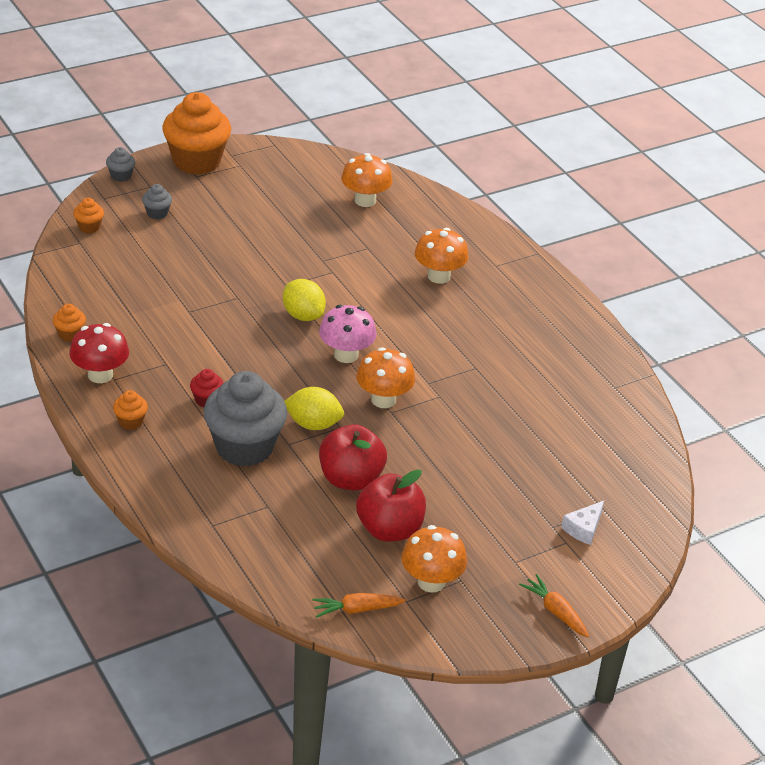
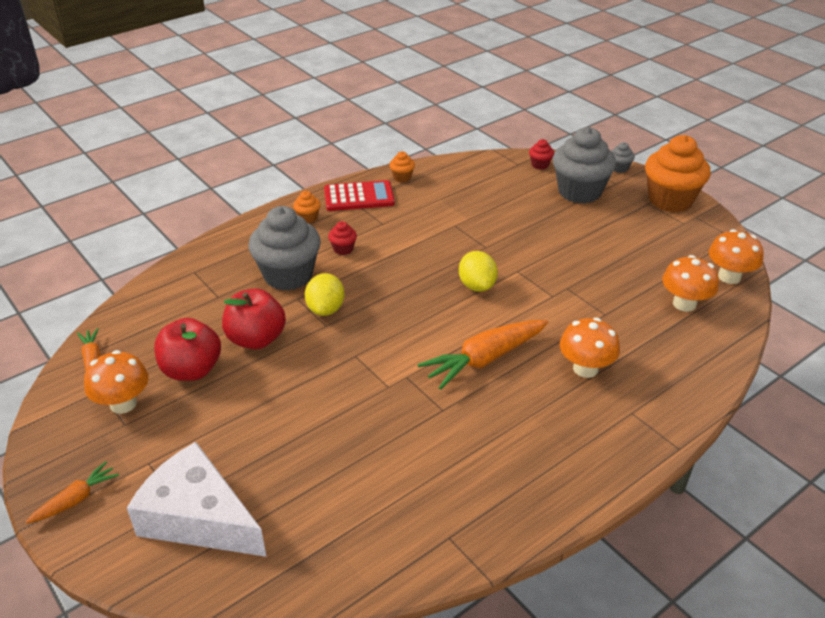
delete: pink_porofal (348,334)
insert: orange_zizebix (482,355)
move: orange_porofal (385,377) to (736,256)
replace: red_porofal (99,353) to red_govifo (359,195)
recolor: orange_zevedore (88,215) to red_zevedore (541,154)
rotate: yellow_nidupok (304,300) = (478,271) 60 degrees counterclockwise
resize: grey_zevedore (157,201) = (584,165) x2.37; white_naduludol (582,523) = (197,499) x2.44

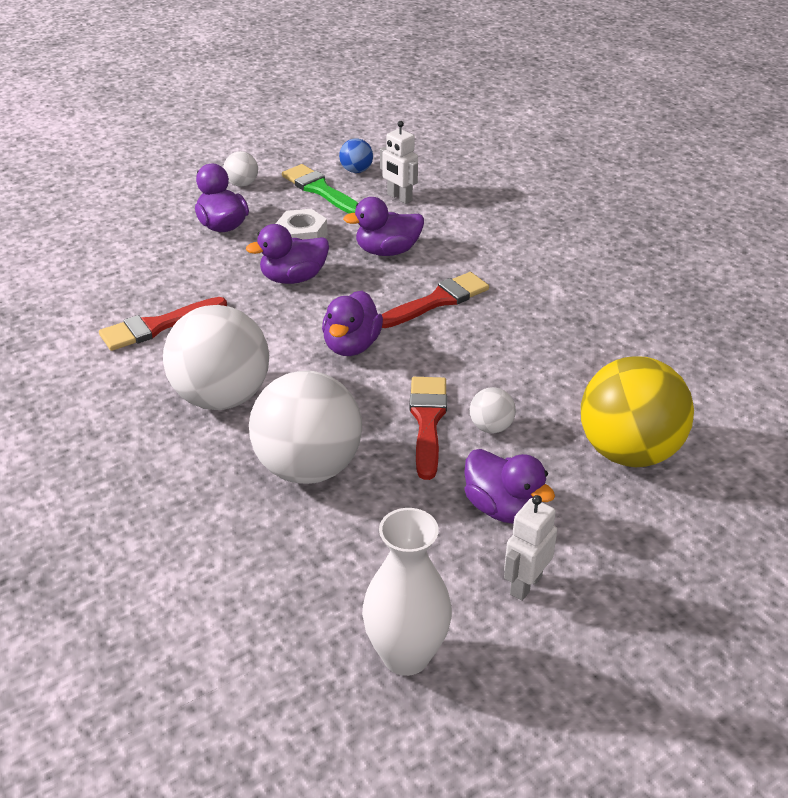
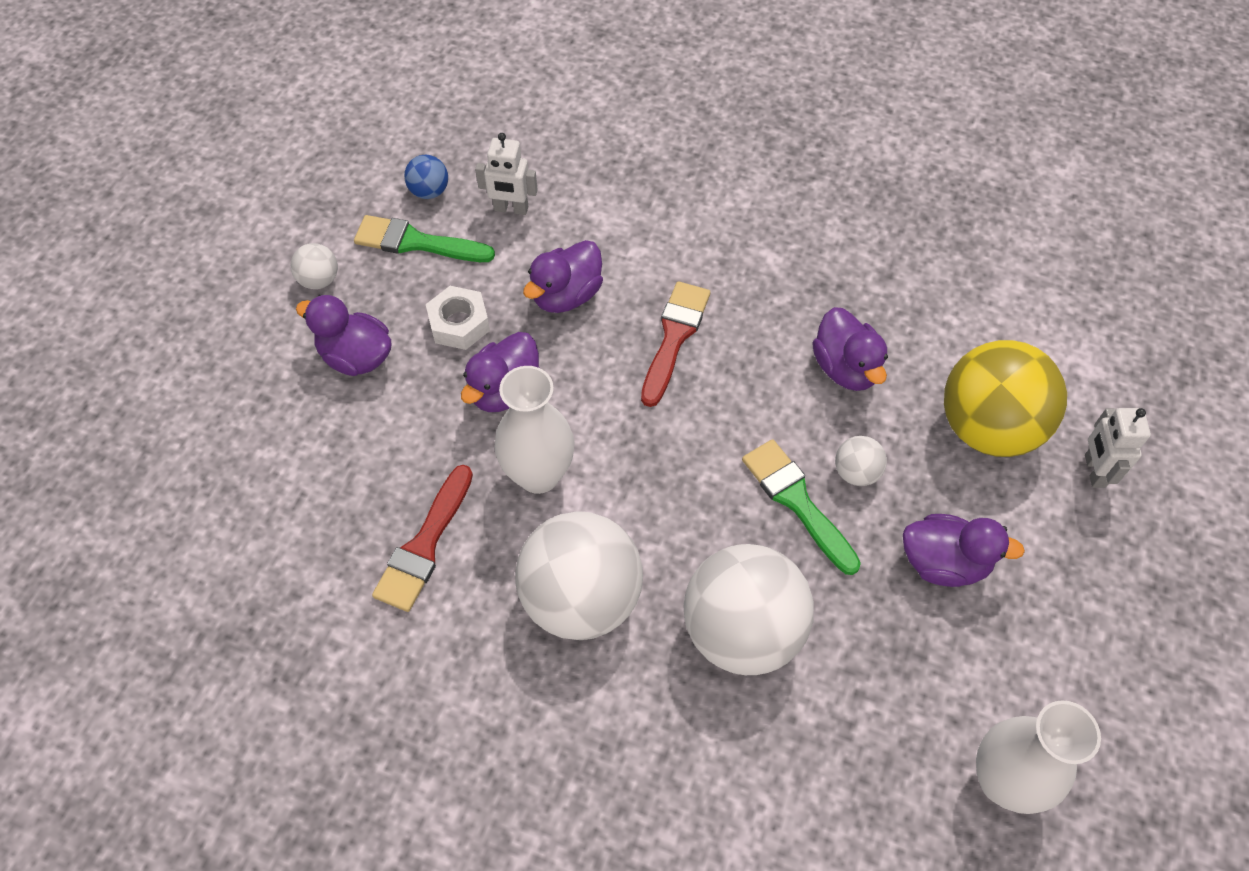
insert: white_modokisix (534,430)
move: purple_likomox (352,323) to (850,349); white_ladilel (530,548) to (1118,448)
recolor: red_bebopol (428,428) to green_bebopol (801,507)

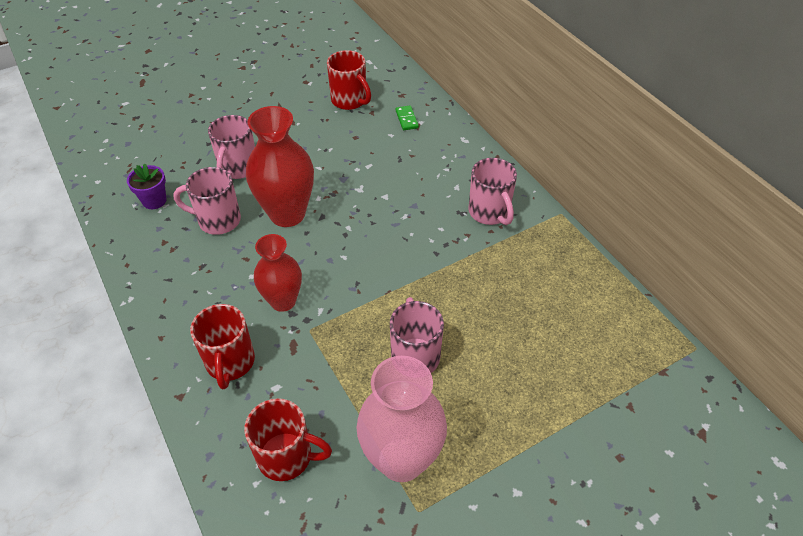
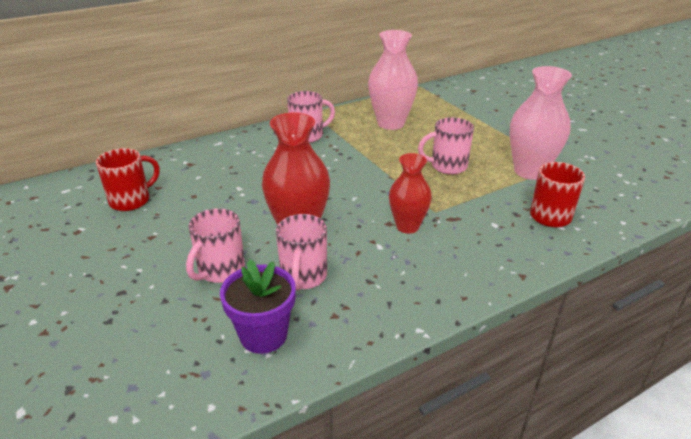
delete: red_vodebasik (222,346); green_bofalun (407,118)
insert: pink_modokisix (393,80)
rotate: pink_vodebasik (231,147) = (215,245) 105 degrees clockwise
resize: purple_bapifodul (147,186) = (258,307) x1.55

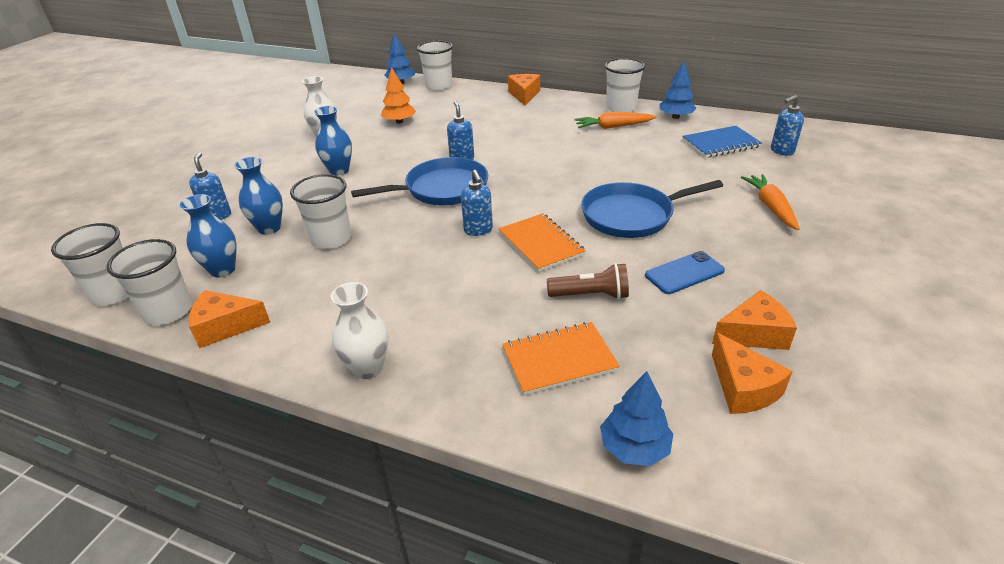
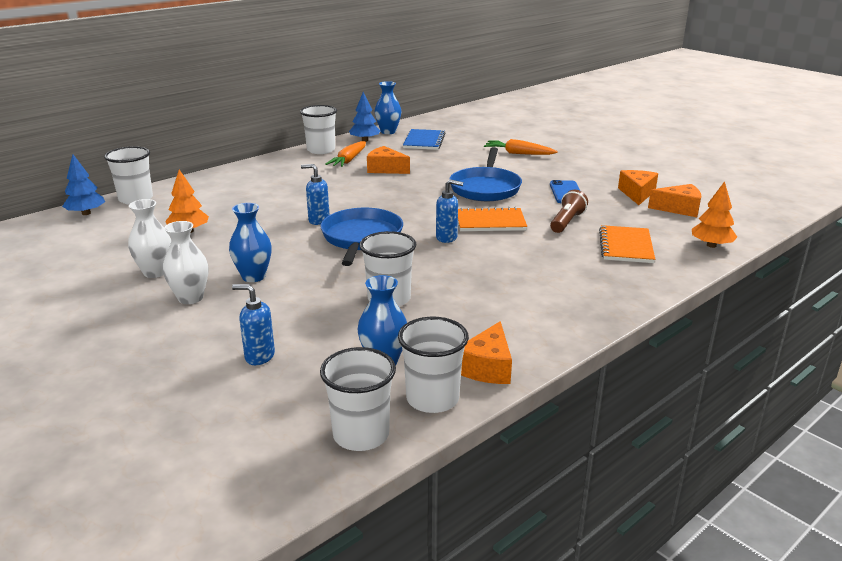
delete: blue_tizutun (787,125)
move: blue_modokisix (258,195) to (388,107); white_modokisix (360,330) to (185,262); orange_naduludol (524,89) to (388,160)
recolor: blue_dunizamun (636,418) to orange_dunizamun (714,214)

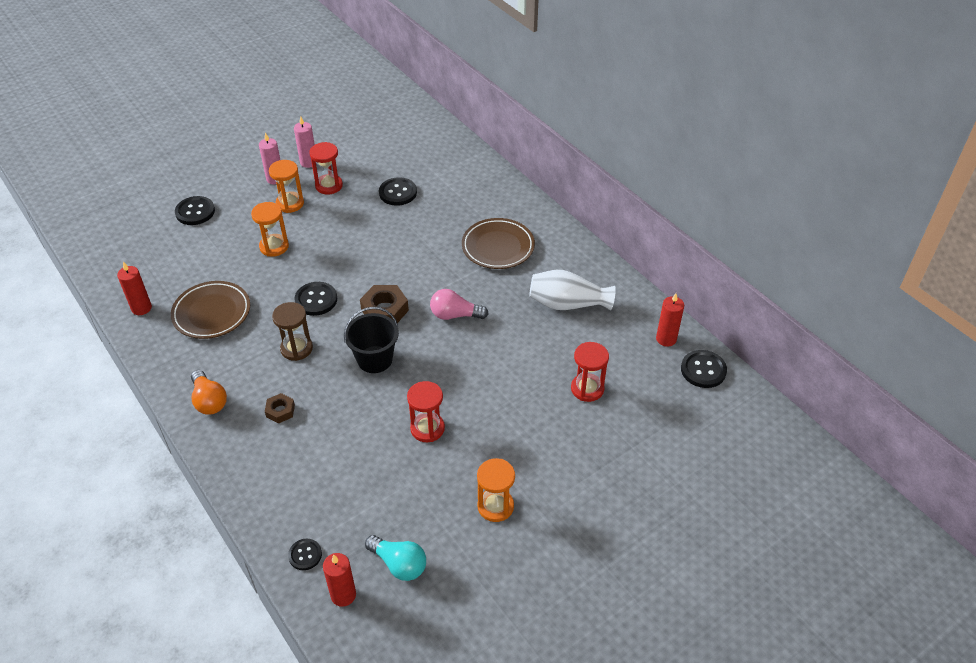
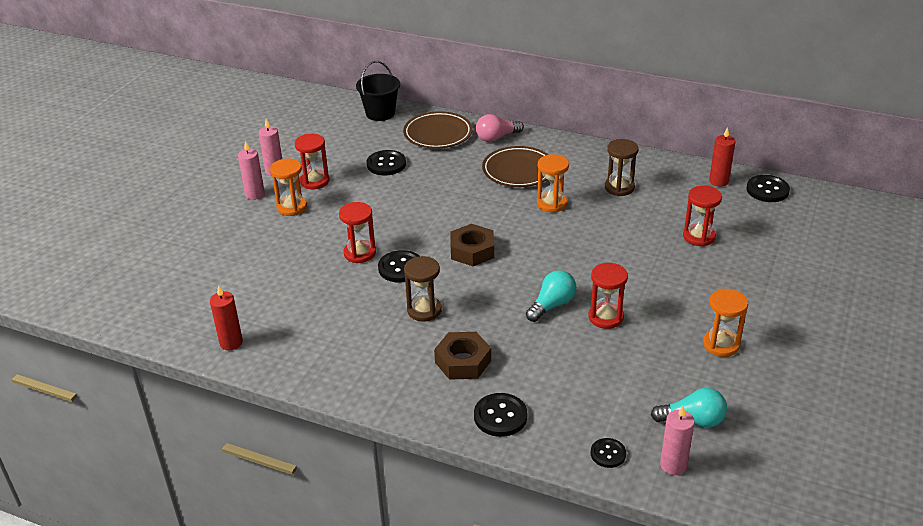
delete: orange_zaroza (209,392)
insert: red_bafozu (357,232); turquoise_zaroza (551,296)
move: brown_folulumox (210,310) to (438,129); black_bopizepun (195,210) to (500,415); orange_bafozu (270,229) to (553,183); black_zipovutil (371,340) to (378,91); pink_zaroza (459,304) to (500,128)
replace: white_modokisix (572,290) to brown_bafozu (621,167)
recolor: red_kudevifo (339,580) to pink_kudevifo (677,440)
resize: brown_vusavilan (280,408) = (462,356) x1.70

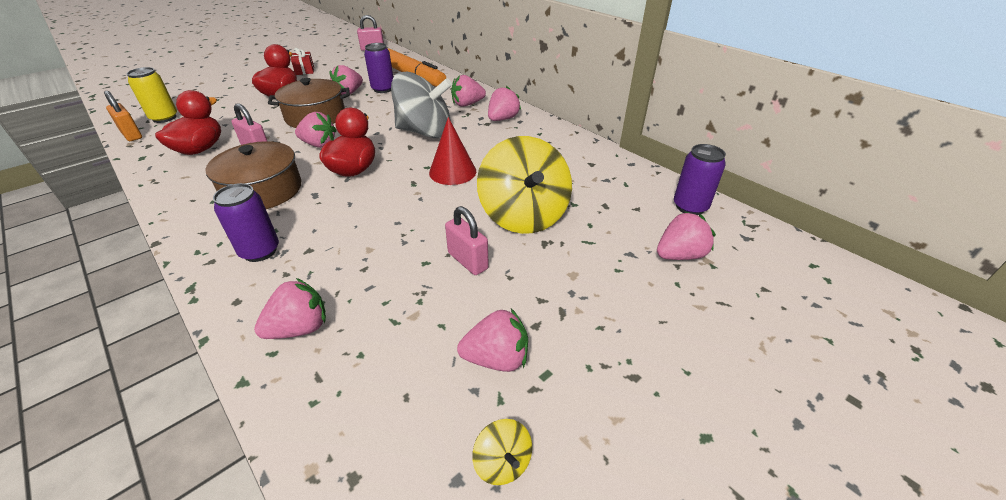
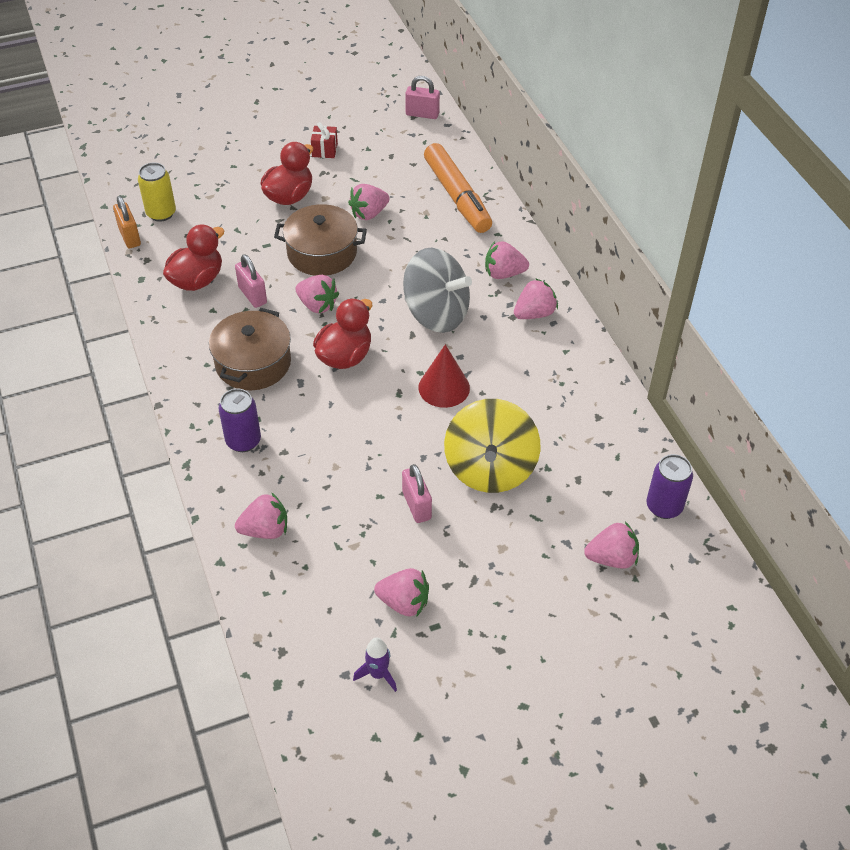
delete: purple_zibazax (379,68)
replace: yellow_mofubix (502,452) to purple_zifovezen (375,665)

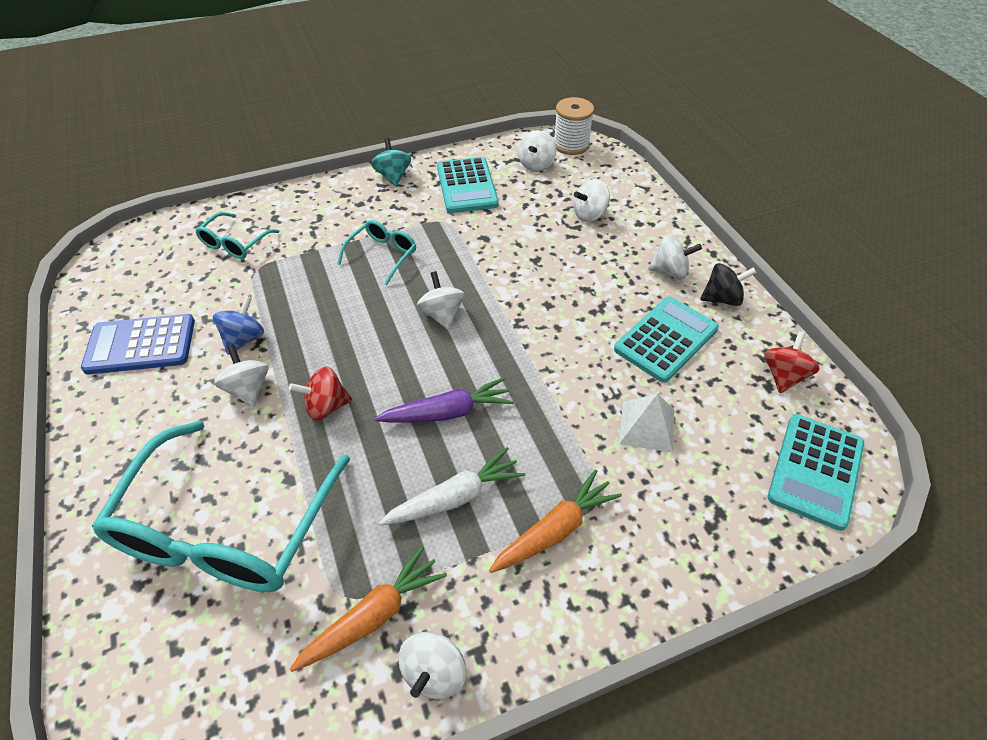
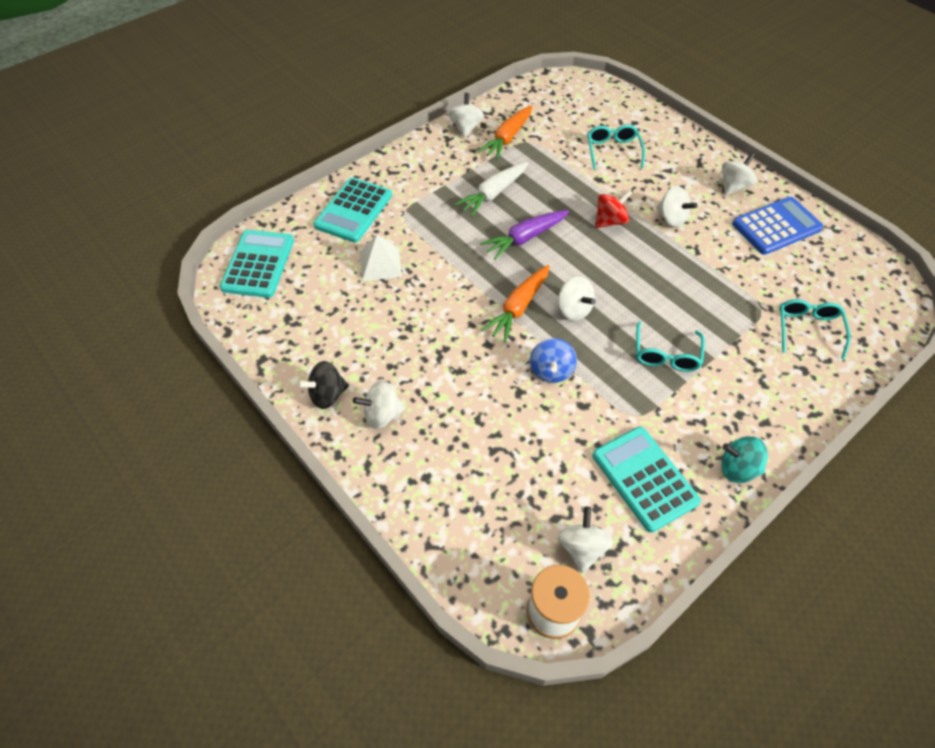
delete: red_mofubix (792,362)
move: blue_mofubix (238,325) to (553,360); orange_zizebix (555,521) to (515,303); white_mofubix (591,200) to (739,174); turquoise_govifo (666,340) to (353,210)
rotate: turquoise_mofubix (391,162) = (744,459) 135 degrees clockwise
resize: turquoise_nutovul (221,506) = (616,147) x0.45

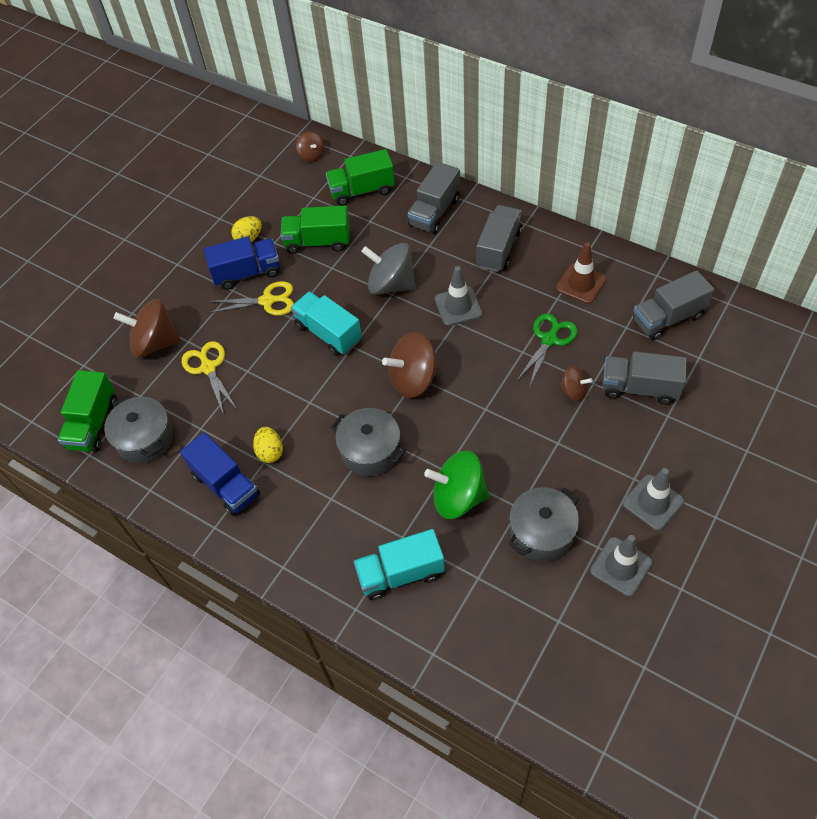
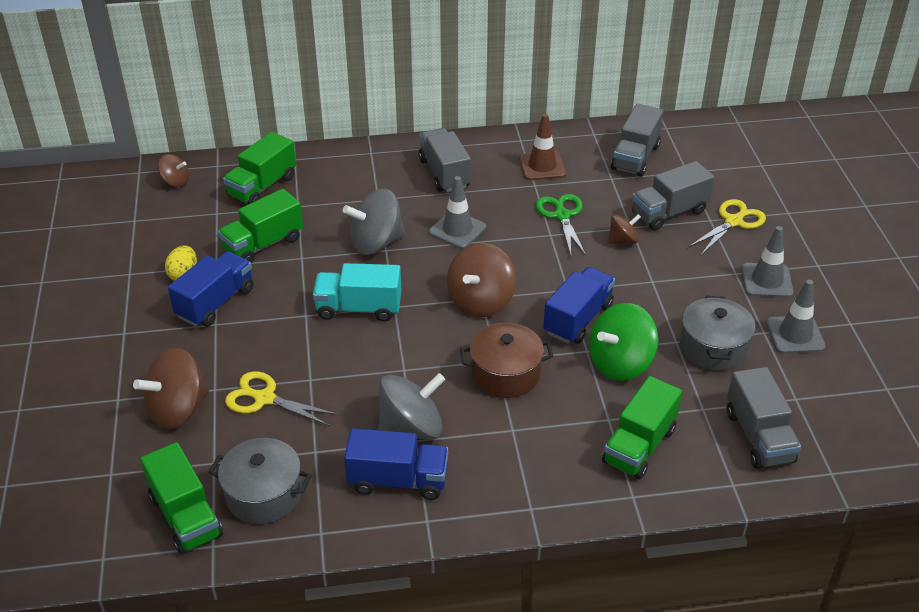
insert: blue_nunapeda (579,305)
move: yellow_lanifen (251,298) to (727,227); grey_nunapeda (434,198) to (764,418)
replace: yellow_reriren (268,445) to grey_mofubix (411,406)
recolor: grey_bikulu (368,442) to brown_bikulu (506,360); turquoise_nunapeda (399,564) to green_nunapeda (642,427)

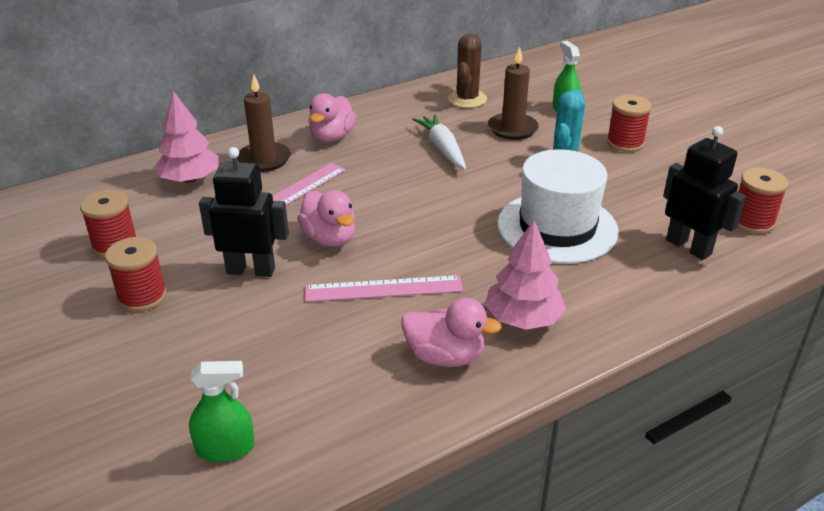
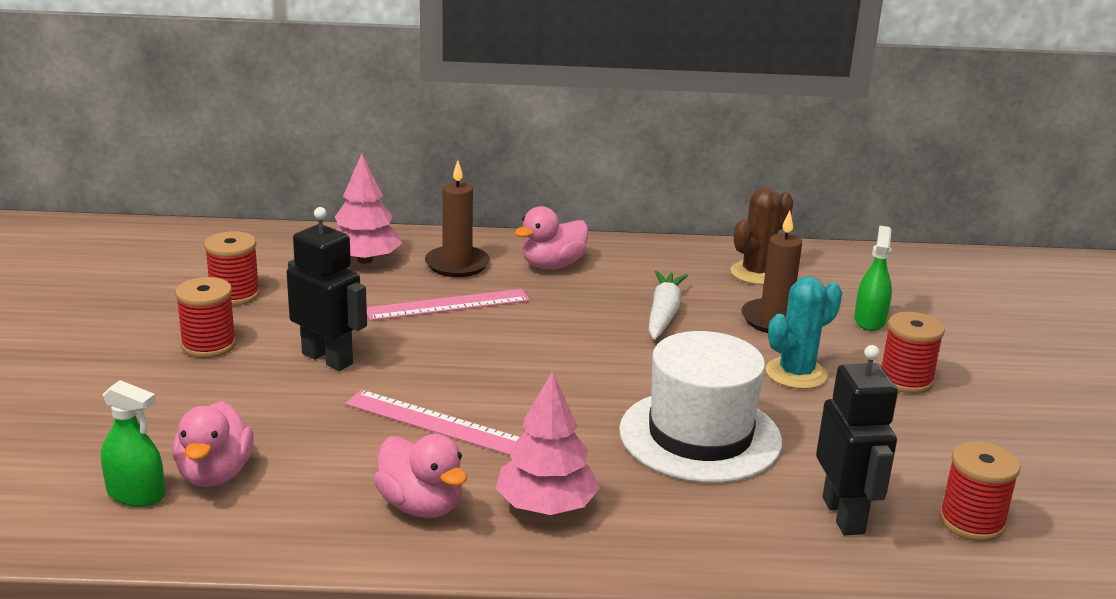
move: pink_likomox (326,218) to (213,444)

